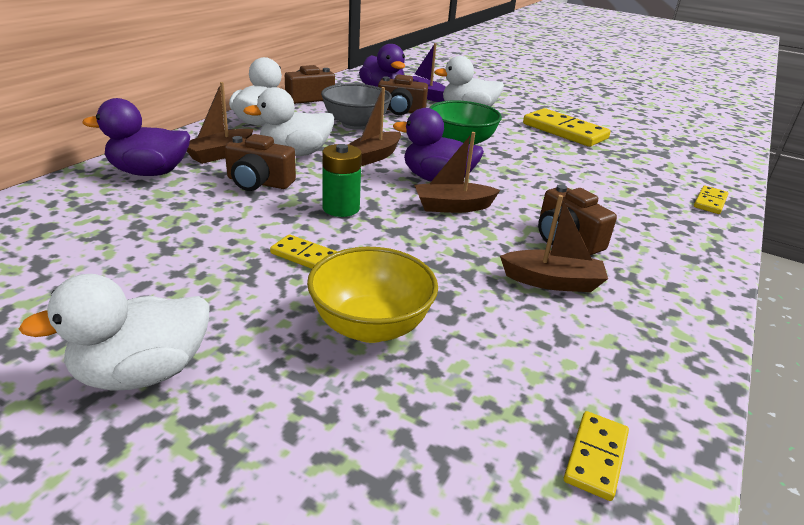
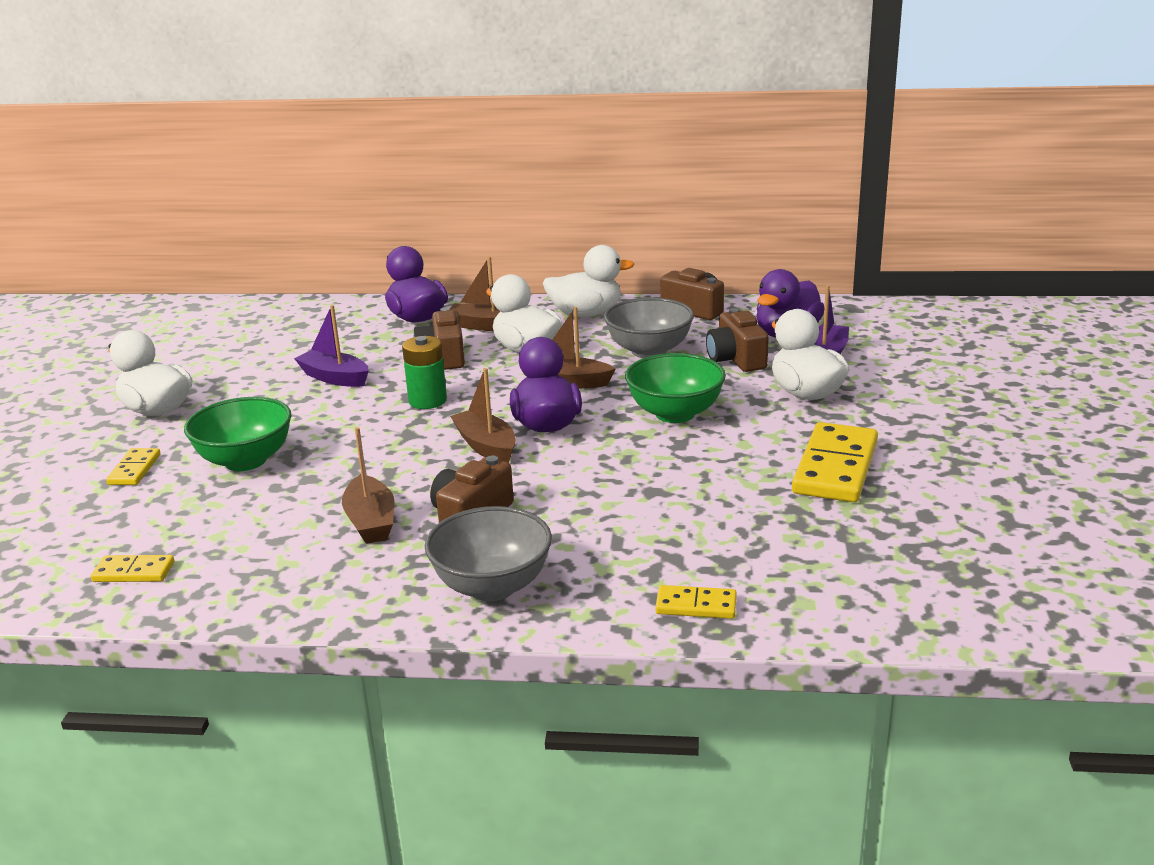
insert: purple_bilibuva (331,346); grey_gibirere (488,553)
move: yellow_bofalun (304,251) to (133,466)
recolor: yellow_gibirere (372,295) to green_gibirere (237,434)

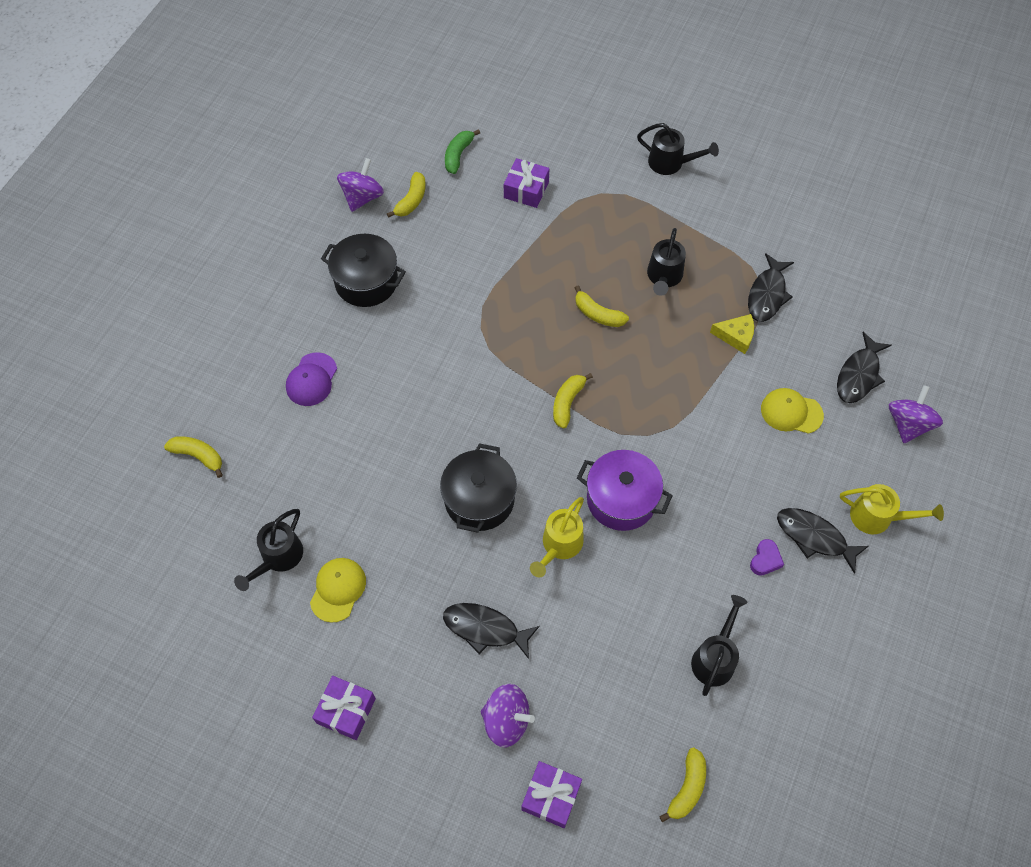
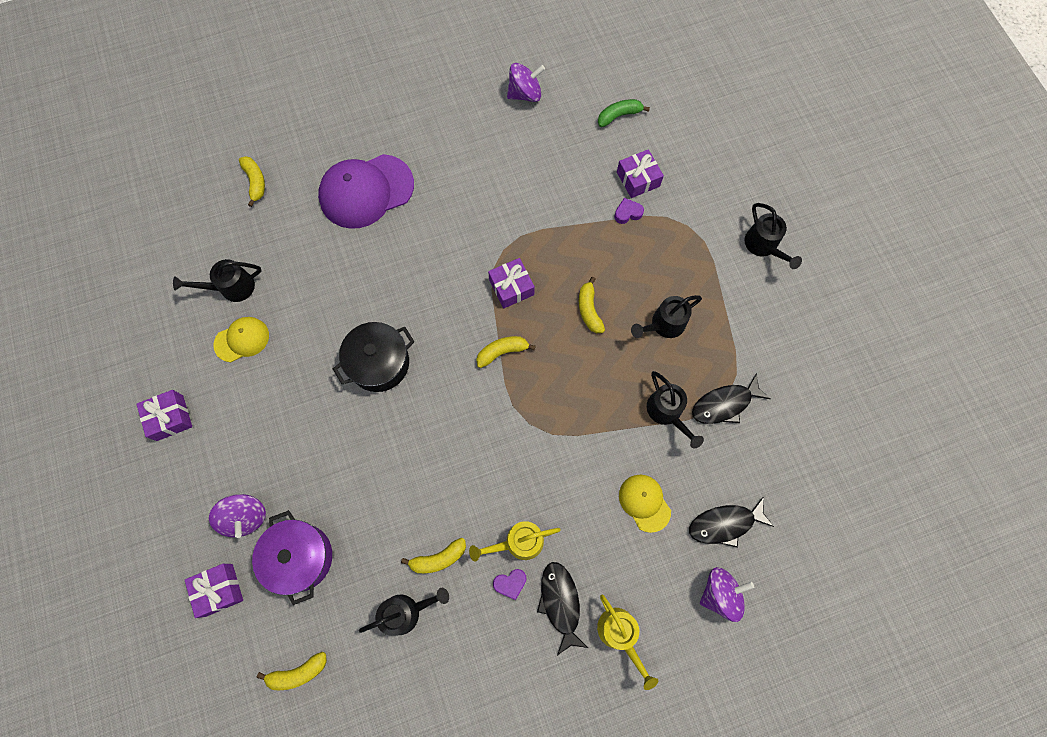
delete: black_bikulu (363,270); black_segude (491,631)
insert: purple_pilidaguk (511,283); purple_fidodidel (629,211)
move: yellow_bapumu (406,195) to (433,555); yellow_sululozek (557,537) to (515,541); purple_bikulu (625,490) to (292,557)
replace: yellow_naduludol (732,334) to black_sululozek (675,409)
resize: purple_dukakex (311,379) = (366,191) x1.86

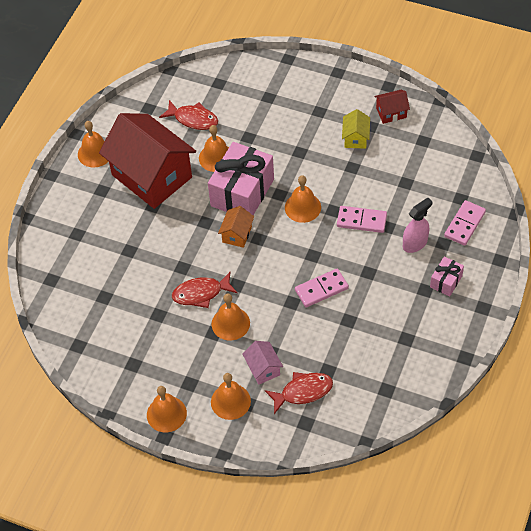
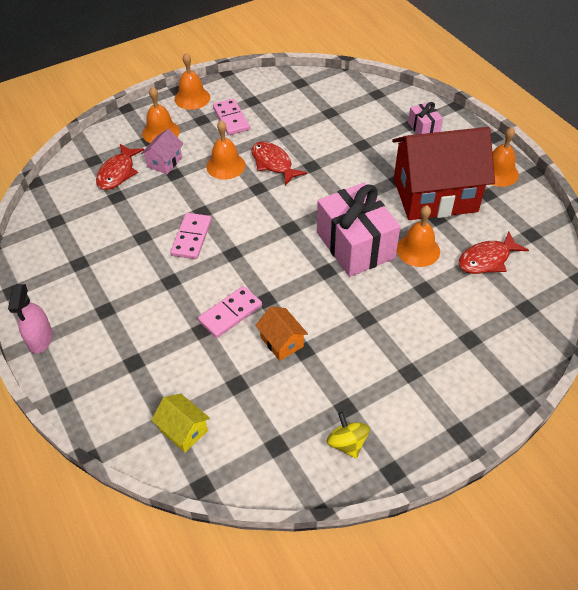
delete: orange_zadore (303,199)
move: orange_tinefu (236,227) to (281,333); yellow_tinefu (356,129) to (180,423); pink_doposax (418,225) to (30,319); pink_pilidaguk (447,276) to (425,118); pink_bofalun (465,223) to (231,117)
replace: red_tinefu (392,107) to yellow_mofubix (348,435)
rotate: red_segude (204,290) = (279,164) 60 degrees counterclockwise; pink_tinefu (262,363) = (162,151) 75 degrees counterclockwise

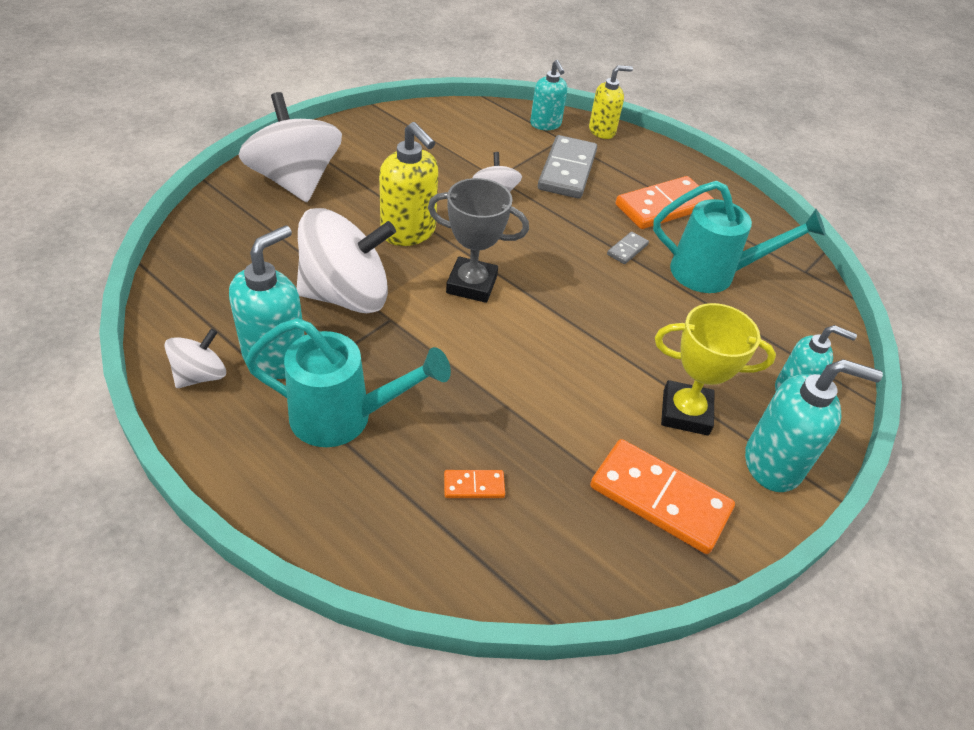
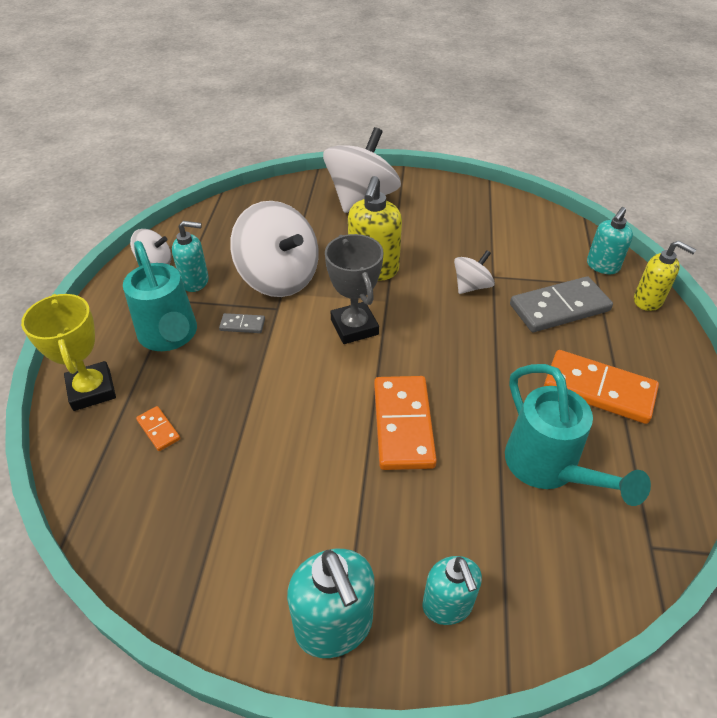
move: orange_bofalun (662,496) to (405,423); grey_bofalun (628,248) to (242,323); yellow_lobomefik (715,369) to (68,352)
resize: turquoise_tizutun (266,302) = (190,256) x0.66

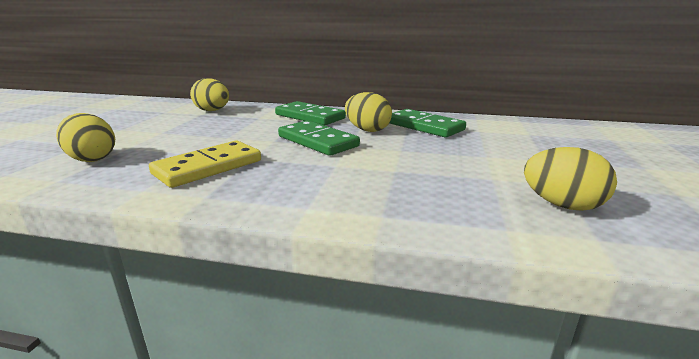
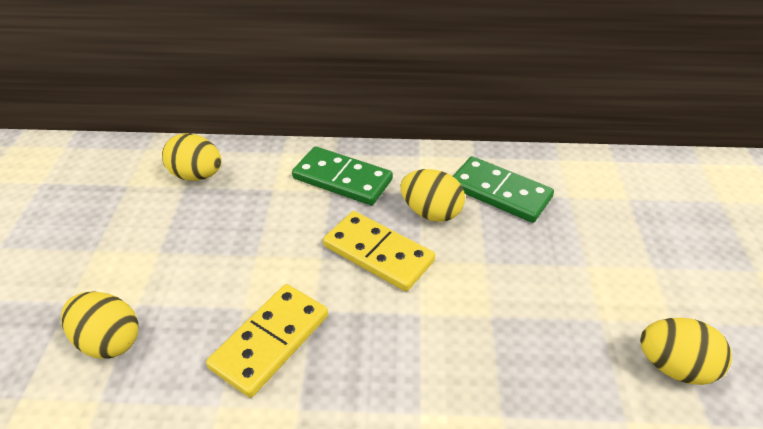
recolor: green_bofalun (319,138) to yellow_bofalun (379,251)

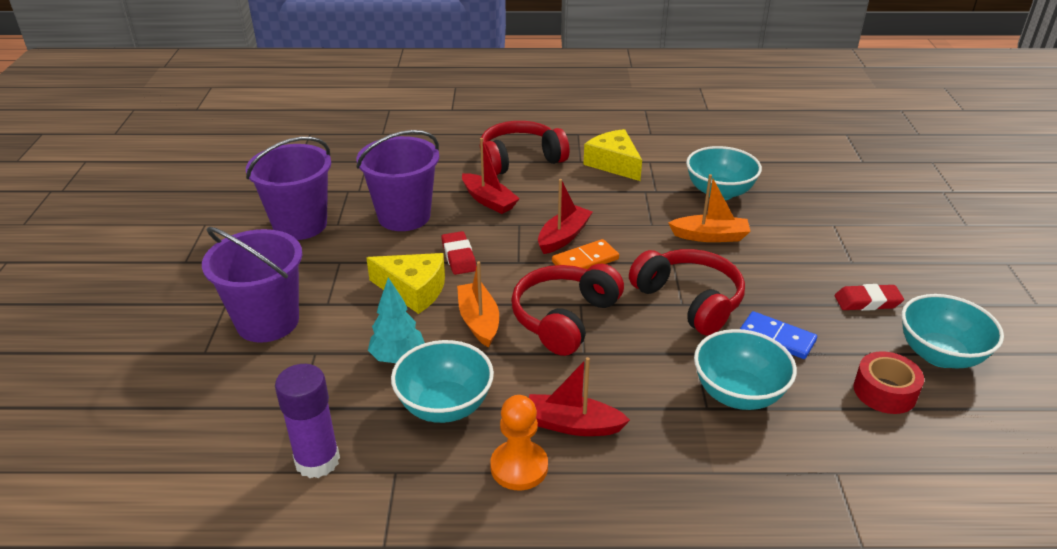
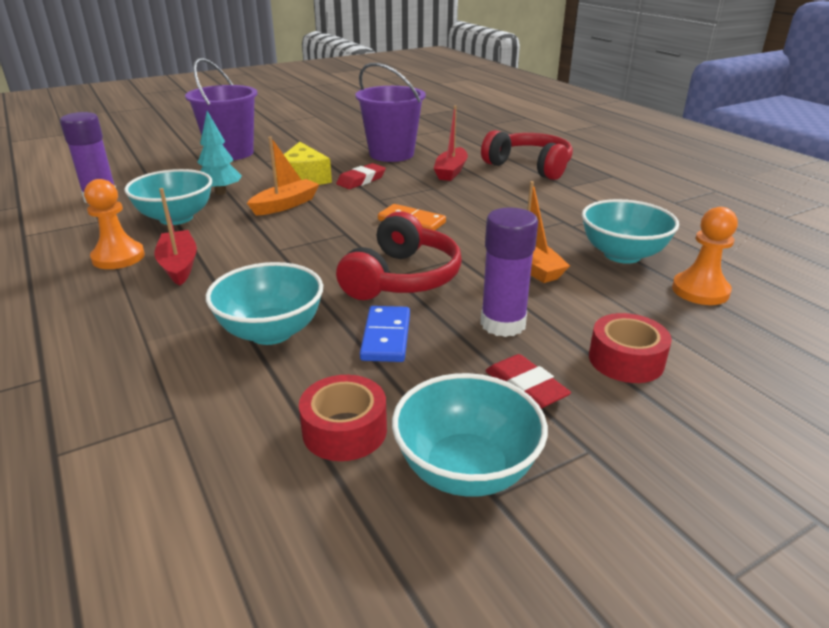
delete: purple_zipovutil (288,188); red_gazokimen (567,310); red_bilibuva (565,216); yellow_naduludol (612,155)
insert: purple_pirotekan (509,272); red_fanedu (630,348); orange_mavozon (705,256)

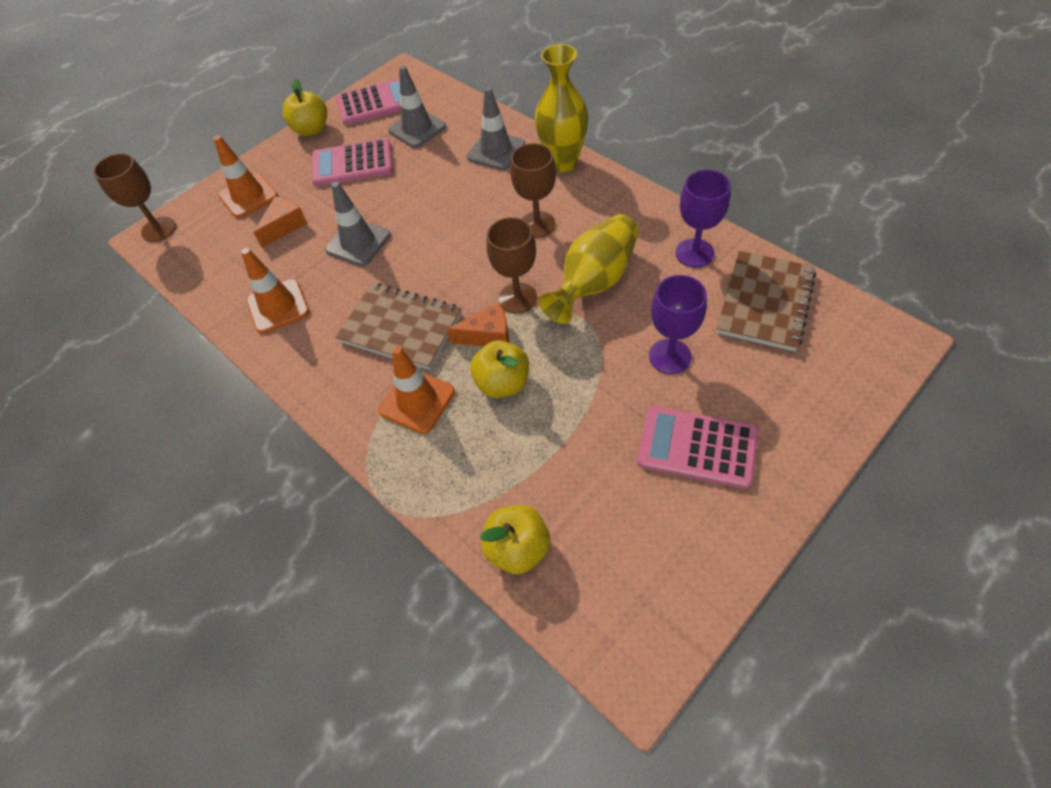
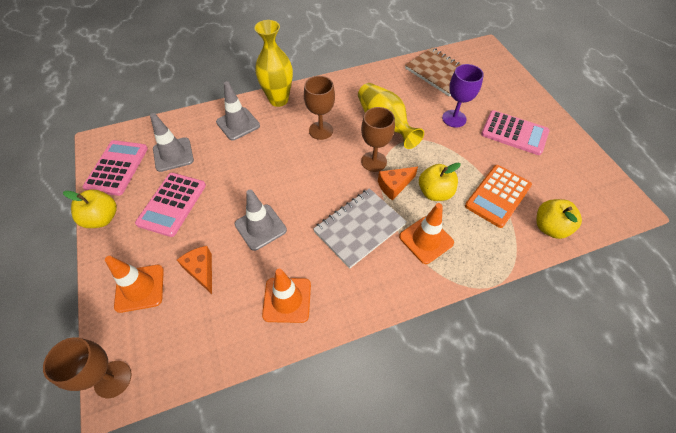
delete: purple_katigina (703,219)
insert: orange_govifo (498,196)
recolor: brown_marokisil (398,326) to grey_marokisil (360,228)
rotate: orange_naduludol (478,324) = (398,183) 135 degrees counterclockwise; pink_govifo (697,447) = (515,132) 105 degrees counterclockwise

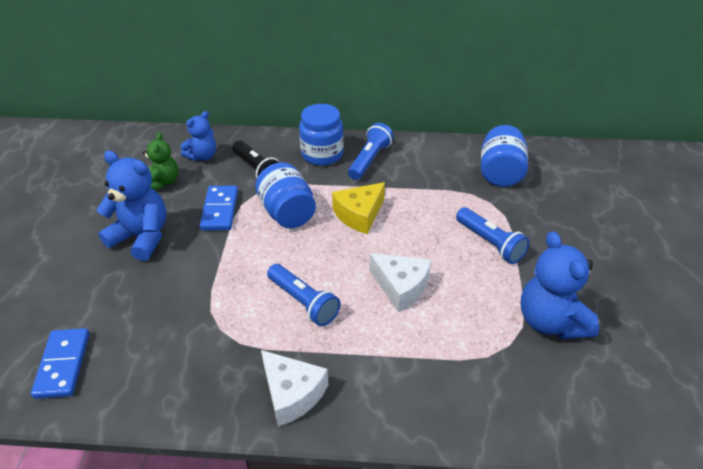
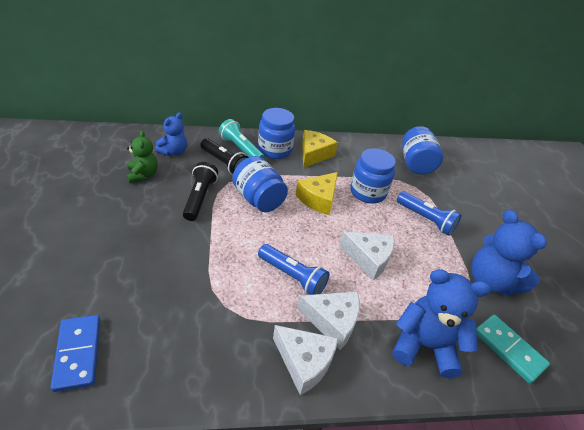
insert: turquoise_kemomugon (242,139); white_naduludol (328,320); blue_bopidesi (373,175); turquoise_bofalun (513,349)
move: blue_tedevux (132,206) to (441,323)
replace: blue_bofalun (218,208) to black_kemomugon (200,191); blue_kemomugon (371,151) to yellow_naduludol (320,149)

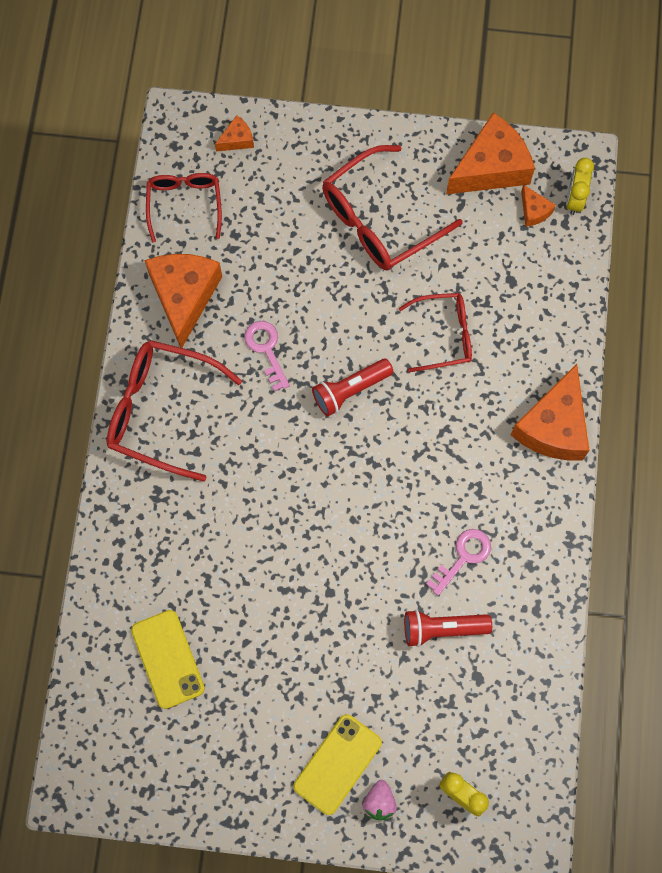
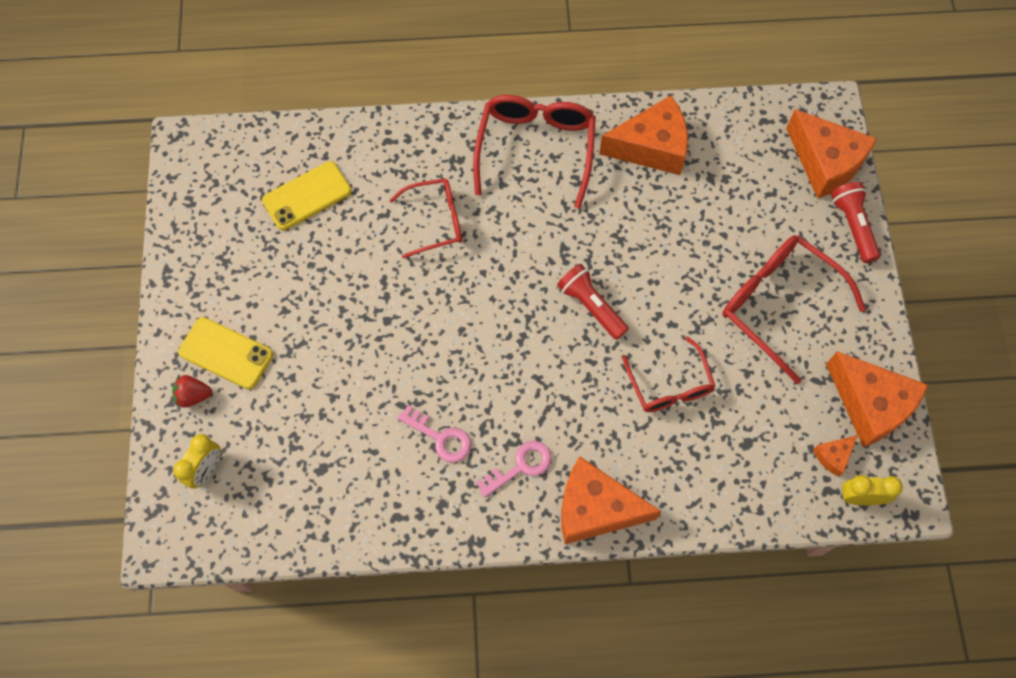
move: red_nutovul (184,208) to (425,218); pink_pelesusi (267,356) to (514,469); red_kemomugon (448,628) to (855,222)
recolor: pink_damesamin (380,800) to red_damesamin (192,391)
resize: orange_naduludol (234,133) = (831,154) x2.21

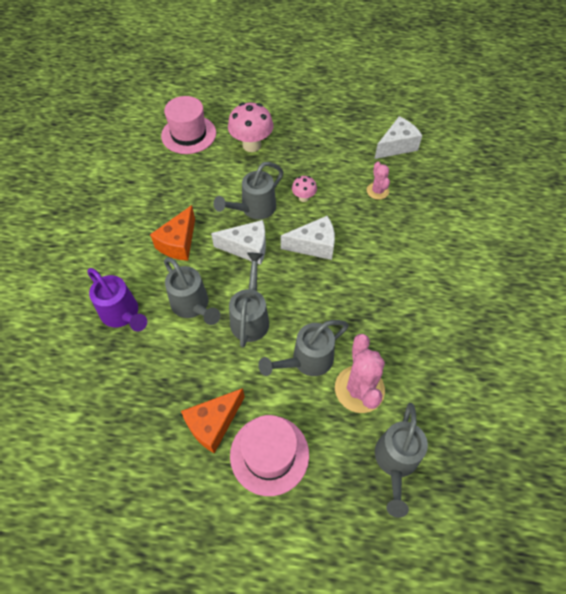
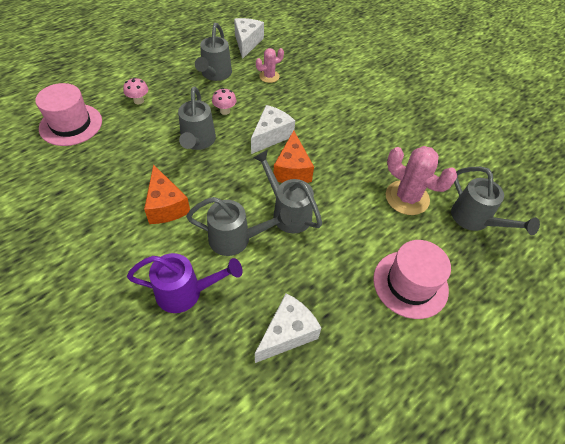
move: orange_naduludol (213,420) to (294,157); white_naduludol (238,242) to (288,328); grey_sululozek (303,348) to (213,52)
rotate: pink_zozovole (378,181) = (270,65) 60 degrees counterclockwise
resize: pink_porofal (250,127) = (135,91) x0.53

